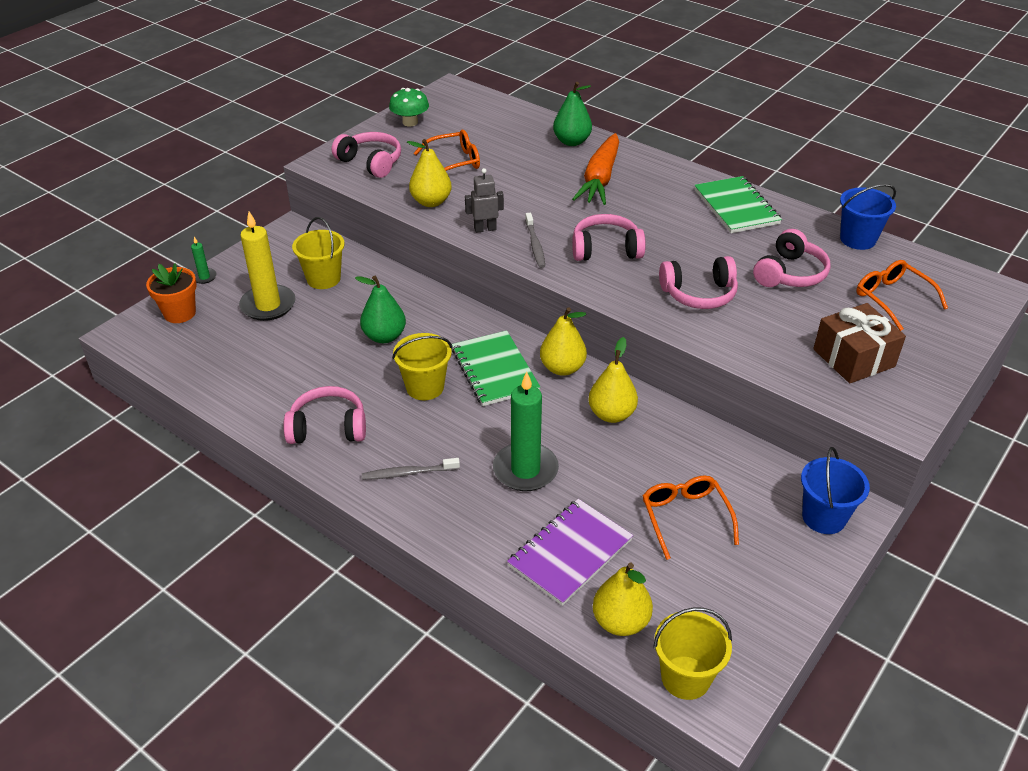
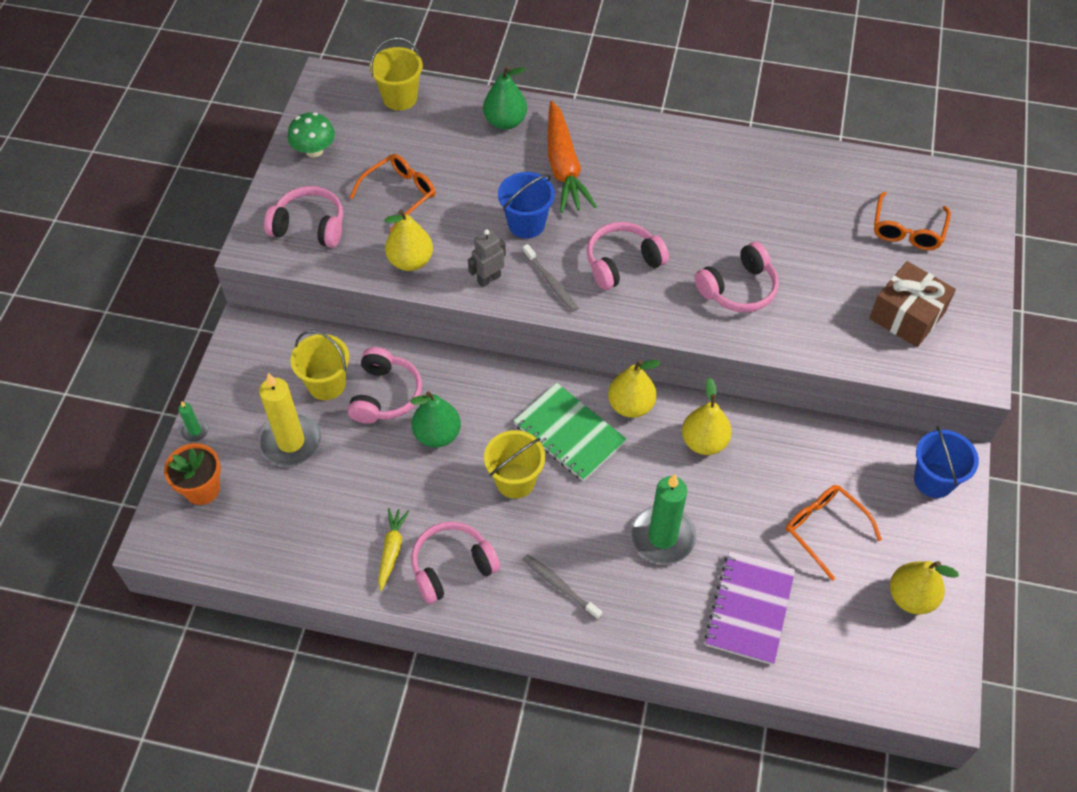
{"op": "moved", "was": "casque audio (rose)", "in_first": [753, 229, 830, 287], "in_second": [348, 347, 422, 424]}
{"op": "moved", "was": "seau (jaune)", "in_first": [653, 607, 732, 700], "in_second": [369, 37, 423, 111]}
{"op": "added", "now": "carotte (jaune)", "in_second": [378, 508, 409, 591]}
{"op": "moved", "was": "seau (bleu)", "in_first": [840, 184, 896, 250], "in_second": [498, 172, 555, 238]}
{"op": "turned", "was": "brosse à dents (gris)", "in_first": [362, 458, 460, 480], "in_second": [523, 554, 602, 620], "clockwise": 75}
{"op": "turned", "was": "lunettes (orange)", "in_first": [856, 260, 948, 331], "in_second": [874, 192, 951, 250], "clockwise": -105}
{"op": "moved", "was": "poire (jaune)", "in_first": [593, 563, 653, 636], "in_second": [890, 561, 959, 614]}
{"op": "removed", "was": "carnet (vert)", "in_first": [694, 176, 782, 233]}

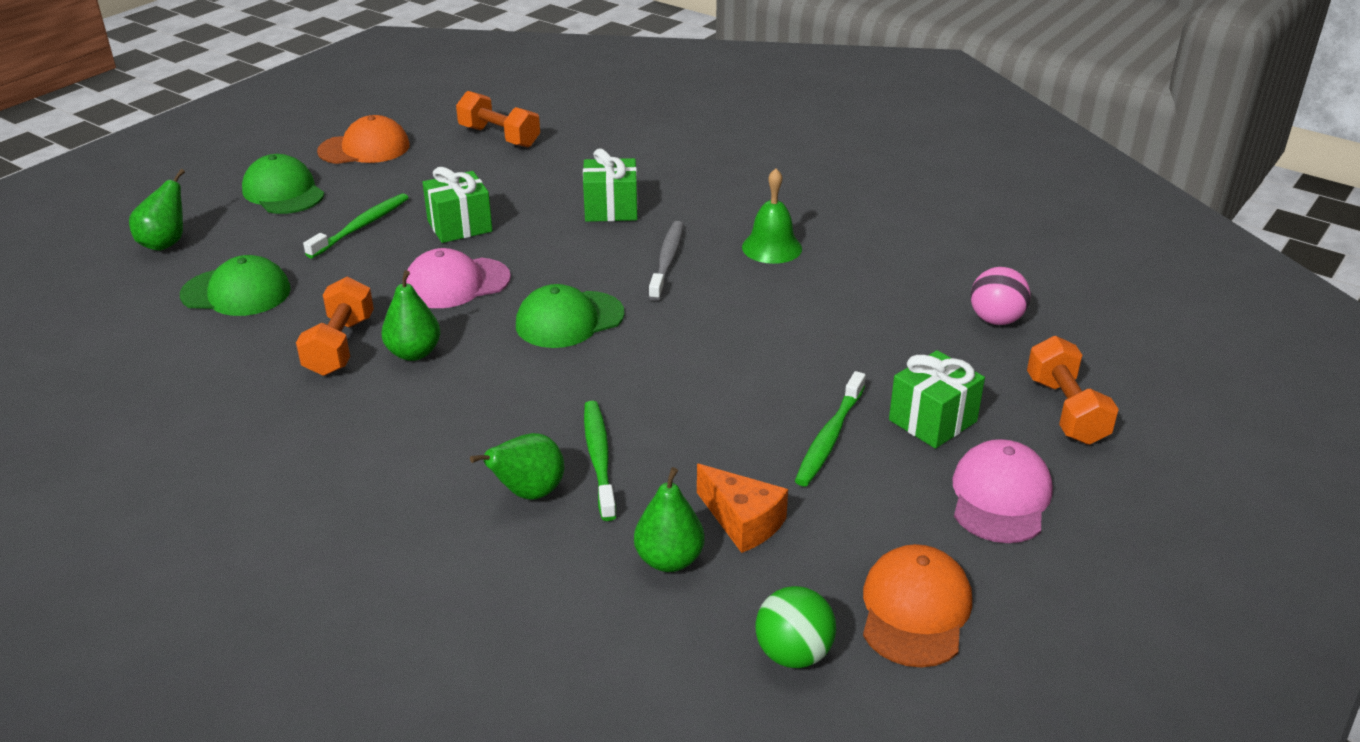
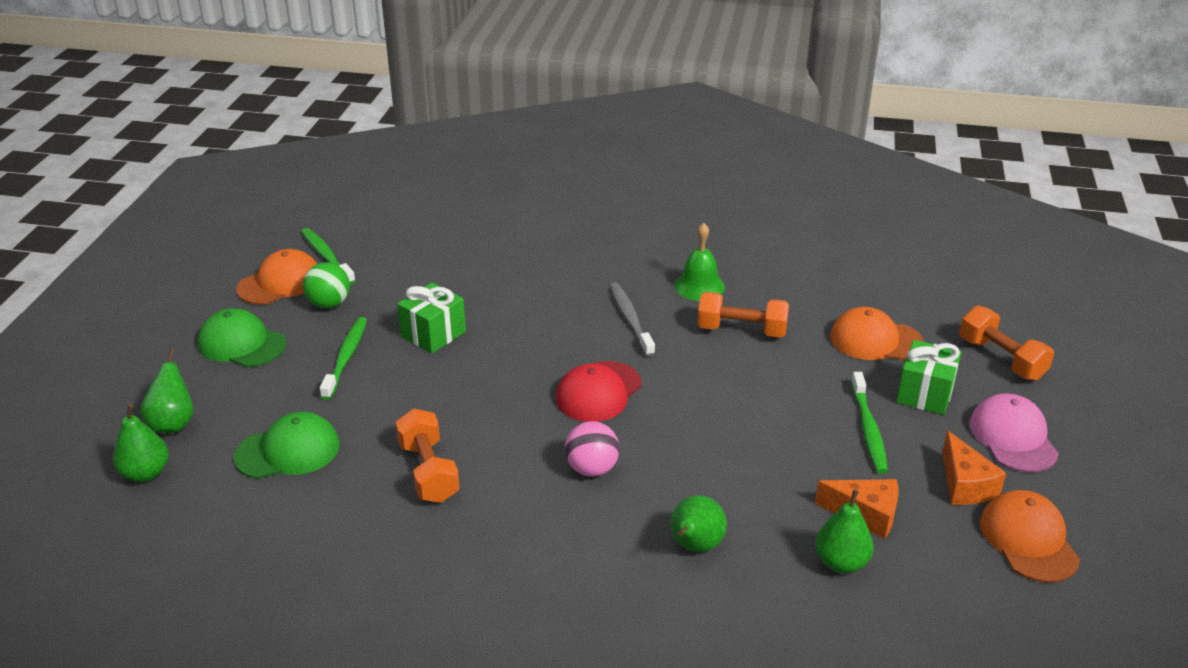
{"op": "moved", "was": "poire (vert)", "in_first": [381, 270, 440, 361], "in_second": [113, 404, 169, 482]}
{"op": "moved", "was": "brosse à dents (vert)", "in_first": [584, 401, 616, 521], "in_second": [301, 228, 356, 285]}
{"op": "moved", "was": "balle (vert)", "in_first": [755, 586, 836, 668], "in_second": [303, 262, 350, 308]}
{"op": "recoloured", "was": "casquette (vert)", "now": "casquette (rouge)", "in_first": [516, 284, 625, 348], "in_second": [556, 361, 641, 422]}
{"op": "moved", "was": "balle (rose)", "in_first": [971, 267, 1030, 325], "in_second": [565, 421, 620, 476]}
{"op": "moved", "was": "haltère (orange)", "in_first": [456, 91, 540, 147], "in_second": [697, 292, 789, 338]}
{"op": "added", "now": "casquette (orange)", "in_second": [830, 307, 924, 360]}
{"op": "added", "now": "fromage (orange)", "in_second": [942, 431, 1006, 505]}
{"op": "removed", "was": "casquette (rose)", "in_first": [406, 248, 511, 308]}
{"op": "removed", "was": "cadeau (vert)", "in_first": [583, 148, 638, 222]}

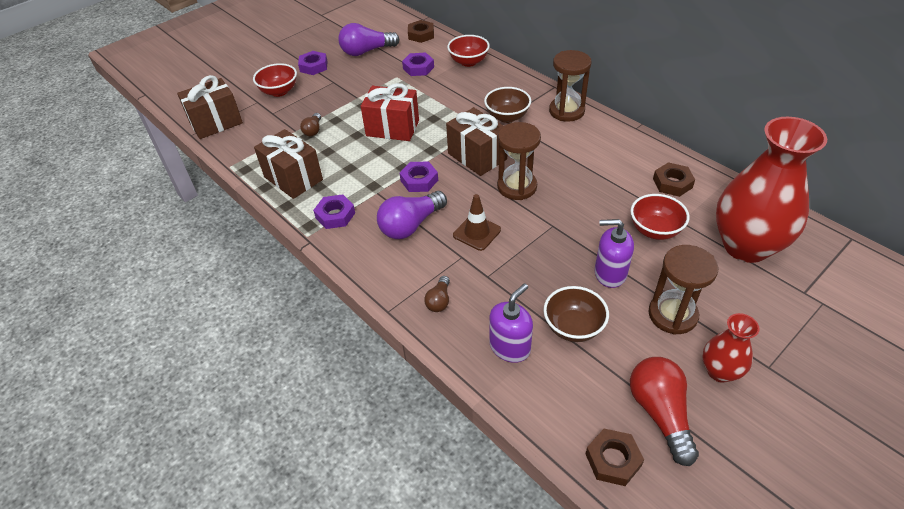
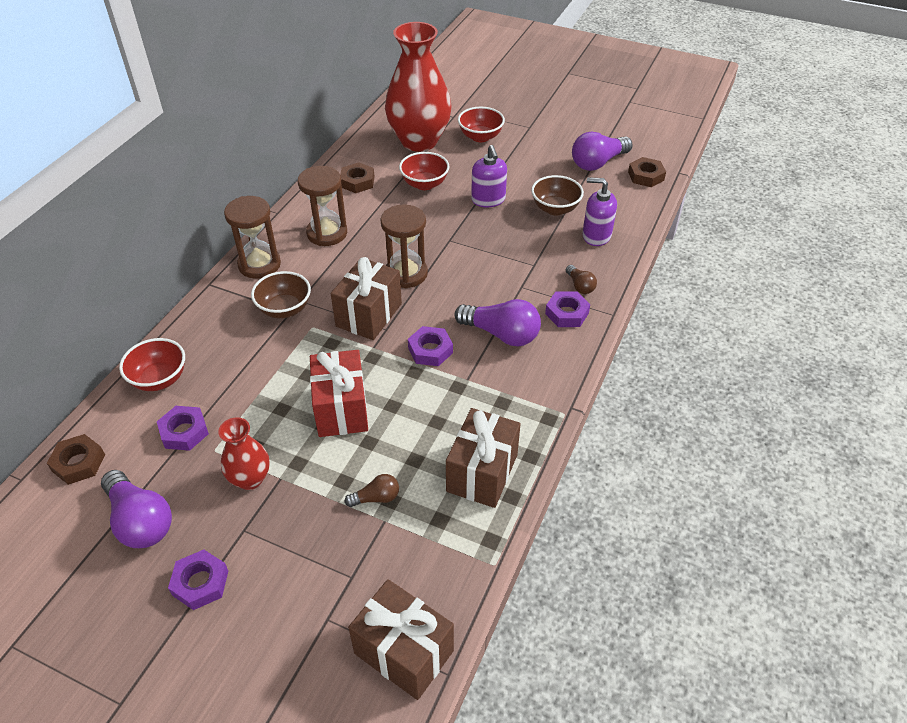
{"op": "moved", "was": "vase (rouge)", "in_first": [702, 313, 760, 383], "in_second": [218, 417, 270, 490]}
{"op": "moved", "was": "sablier (marron)", "in_first": [648, 245, 718, 335], "in_second": [298, 166, 347, 246]}
{"op": "moved", "was": "bol (rouge)", "in_first": [253, 63, 297, 97], "in_second": [458, 107, 505, 142]}
{"op": "moved", "was": "écrou (violet)", "in_first": [313, 194, 355, 229], "in_second": [545, 291, 590, 327]}
{"op": "turned", "was": "ampoule (marron)", "in_first": [424, 276, 450, 312], "in_second": [566, 265, 597, 294], "clockwise": 75}
{"op": "recoloured", "was": "ampoule (rouge)", "now": "ampoule (violet)", "in_first": [630, 357, 699, 466], "in_second": [572, 131, 633, 171]}
{"op": "removed", "was": "cône de chantier (marron)", "in_first": [453, 194, 501, 251]}

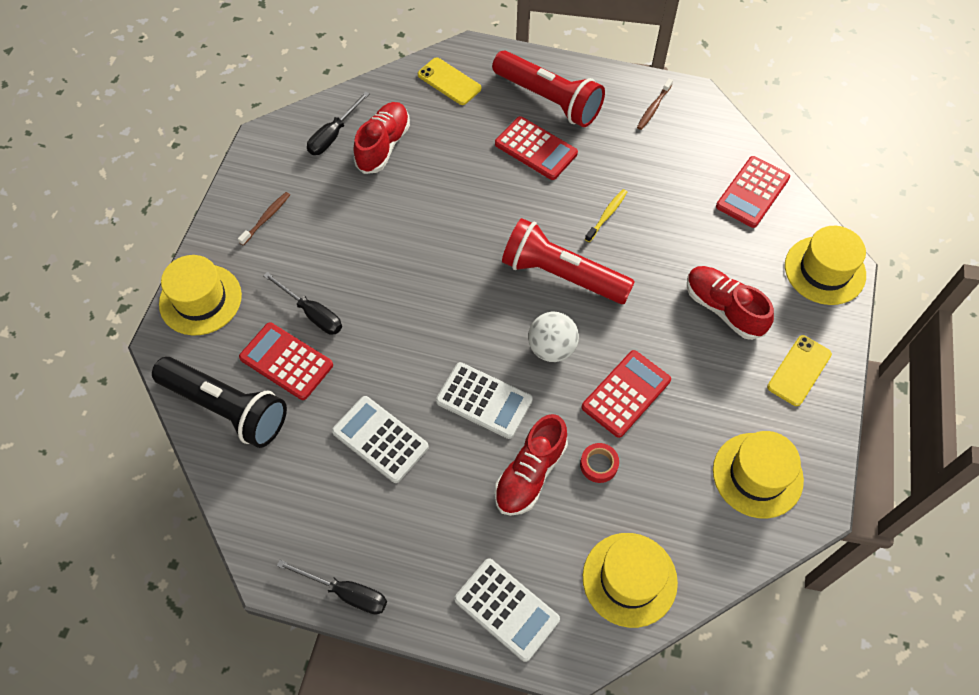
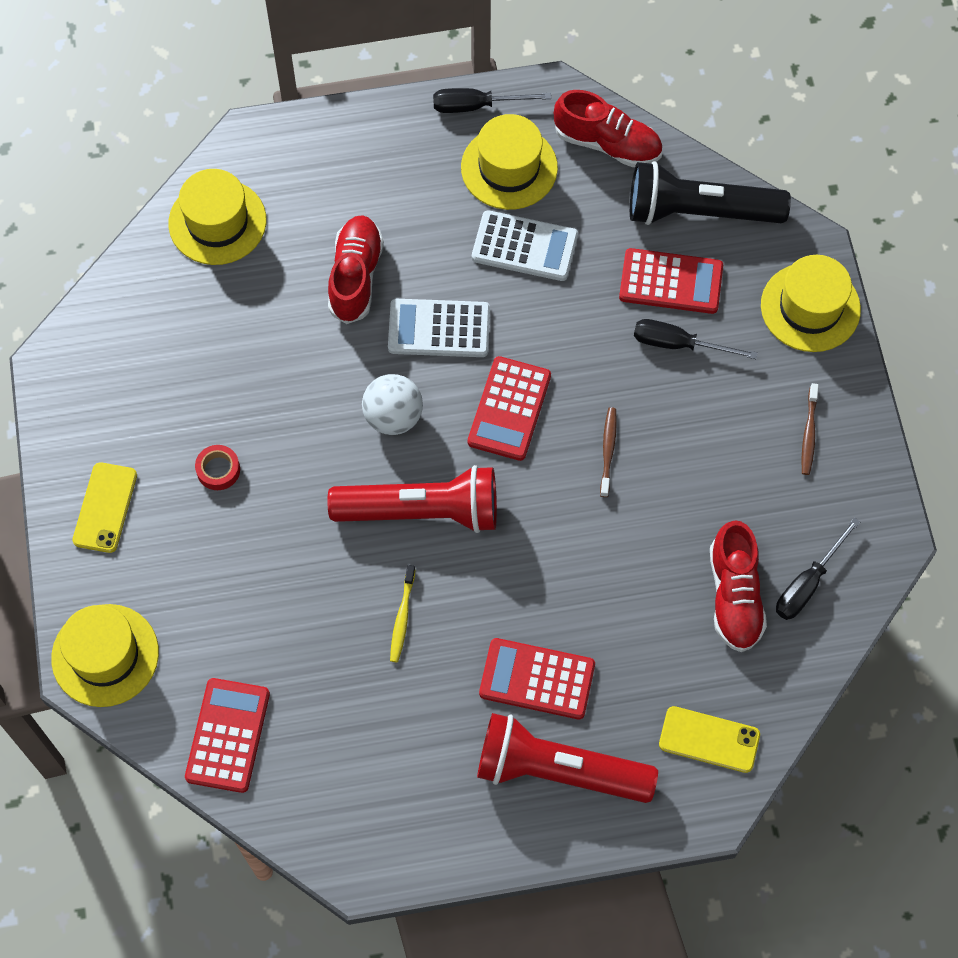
{"op": "moved", "was": "ruban adhésif (rouge)", "in_first": [580, 443, 619, 483], "in_second": [195, 445, 240, 490]}
{"op": "moved", "was": "chapeau (jaune)", "in_first": [713, 431, 804, 519], "in_second": [461, 114, 558, 210]}
{"op": "moved", "was": "calculatrice (rouge)", "in_first": [582, 350, 671, 438], "in_second": [468, 356, 551, 461]}
{"op": "moved", "was": "chaussure (rouge)", "in_first": [687, 266, 774, 340], "in_second": [554, 90, 662, 167]}
{"op": "moved", "was": "brosse à dents (marron)", "in_first": [637, 78, 673, 130], "in_second": [600, 407, 617, 497]}
{"op": "turned", "was": "tournevis (noir)", "in_first": [307, 91, 370, 155], "in_second": [776, 517, 860, 620], "clockwise": -150}
{"op": "removed", "was": "calculatrice (blanc)", "in_first": [454, 558, 560, 662]}

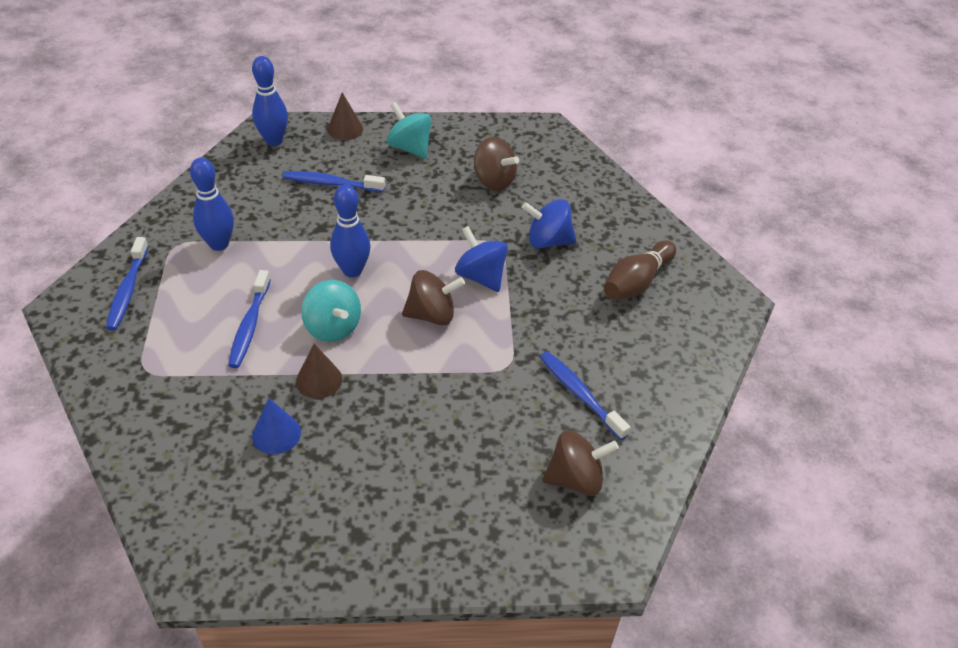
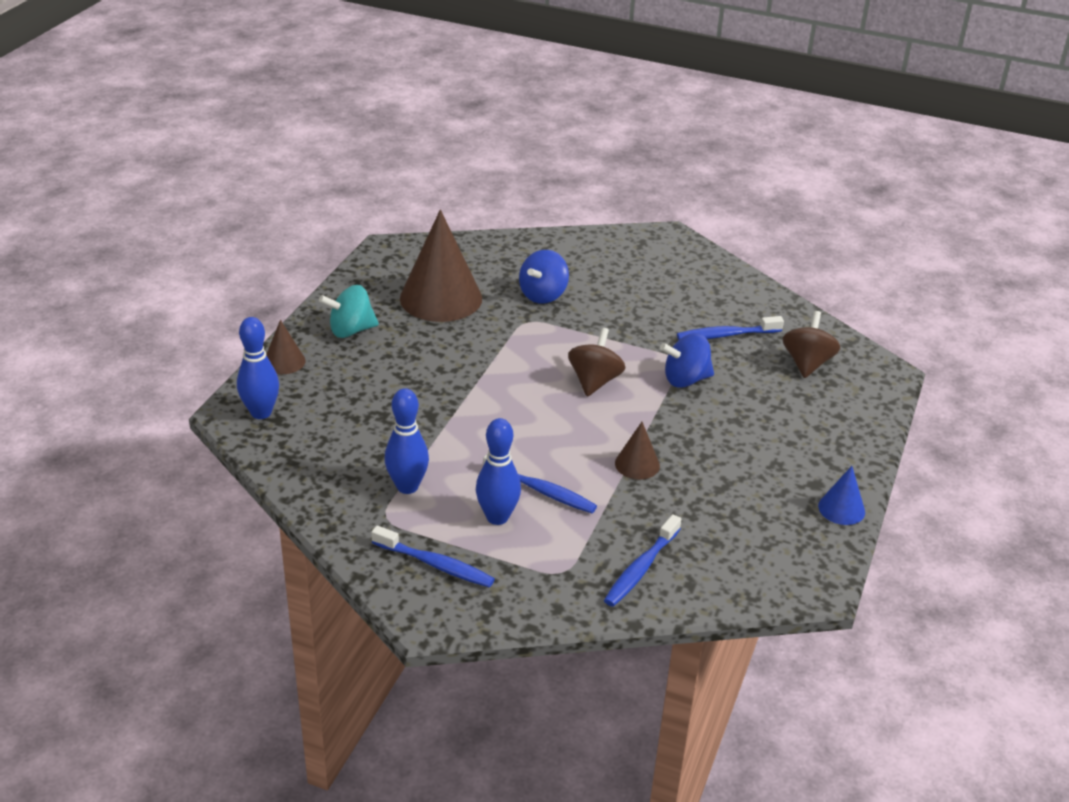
{"op": "replaced", "was": "toupie (marron)", "now": "cône (marron)", "in_first": [474, 137, 519, 191], "in_second": [400, 210, 482, 322]}
{"op": "moved", "was": "quille (bleu)", "in_first": [330, 184, 371, 277], "in_second": [476, 418, 521, 525]}
{"op": "moved", "was": "brosse à dents (bleu)", "in_first": [283, 171, 385, 192], "in_second": [604, 514, 681, 607]}
{"op": "moved", "was": "toupie (bleu)", "in_first": [455, 226, 508, 292], "in_second": [660, 333, 714, 388]}
{"op": "moved", "was": "cône (bleu)", "in_first": [252, 398, 301, 454], "in_second": [818, 466, 865, 525]}
{"op": "removed", "was": "toupie (turquoise)", "in_first": [301, 280, 361, 342]}
{"op": "removed", "was": "quille (marron)", "in_first": [604, 240, 676, 300]}

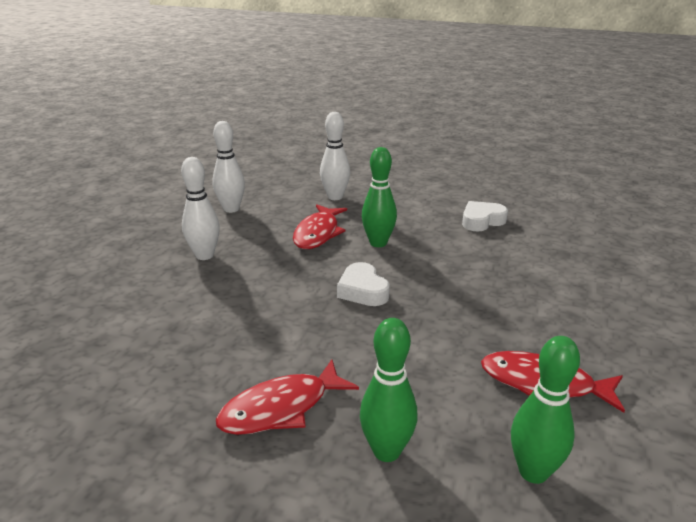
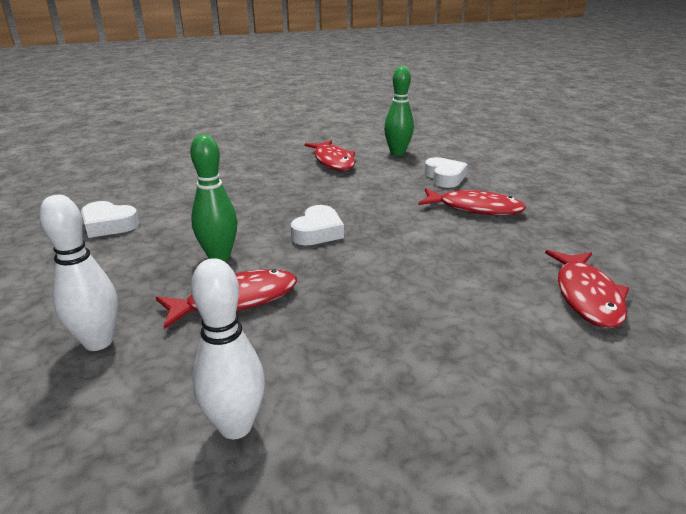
{"op": "replaced", "was": "quille (vert)", "now": "cœur (blanc)", "in_first": [360, 318, 417, 462], "in_second": [424, 157, 467, 188]}
{"op": "added", "now": "poisson (rouge)", "in_second": [545, 250, 629, 328]}
{"op": "removed", "was": "quille (blanc)", "in_first": [181, 157, 220, 260]}

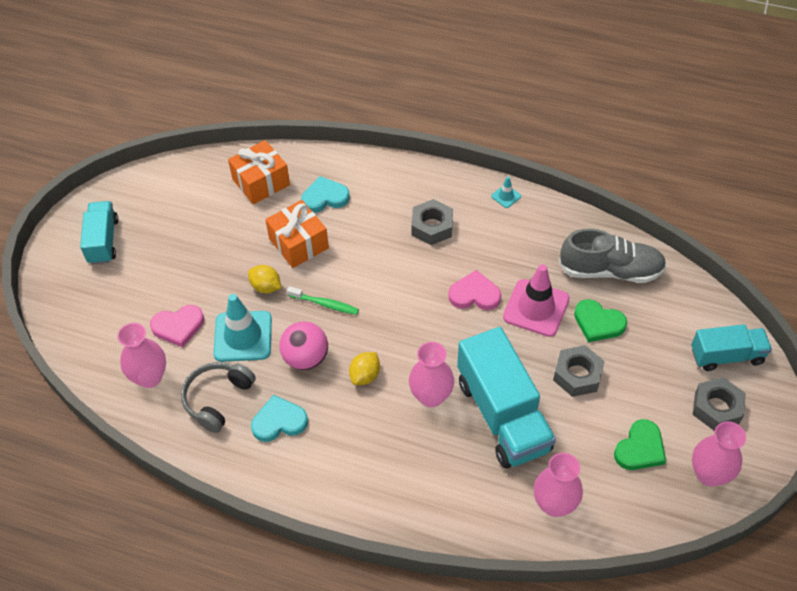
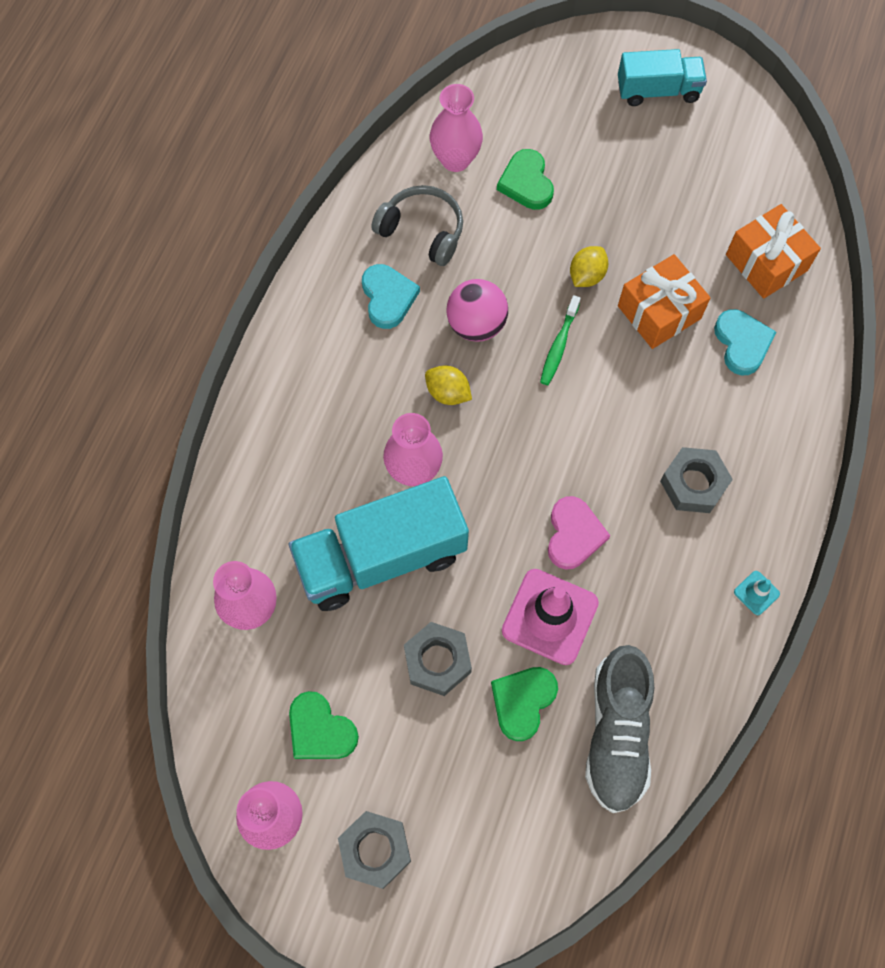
{"op": "recoloured", "was": "cœur (rose)", "now": "cœur (vert)", "in_first": [150, 305, 204, 348], "in_second": [497, 149, 554, 210]}
{"op": "removed", "was": "cône de chantier (turquoise)", "in_first": [213, 294, 272, 362]}
{"op": "removed", "was": "camion (turquoise)", "in_first": [691, 324, 772, 371]}

